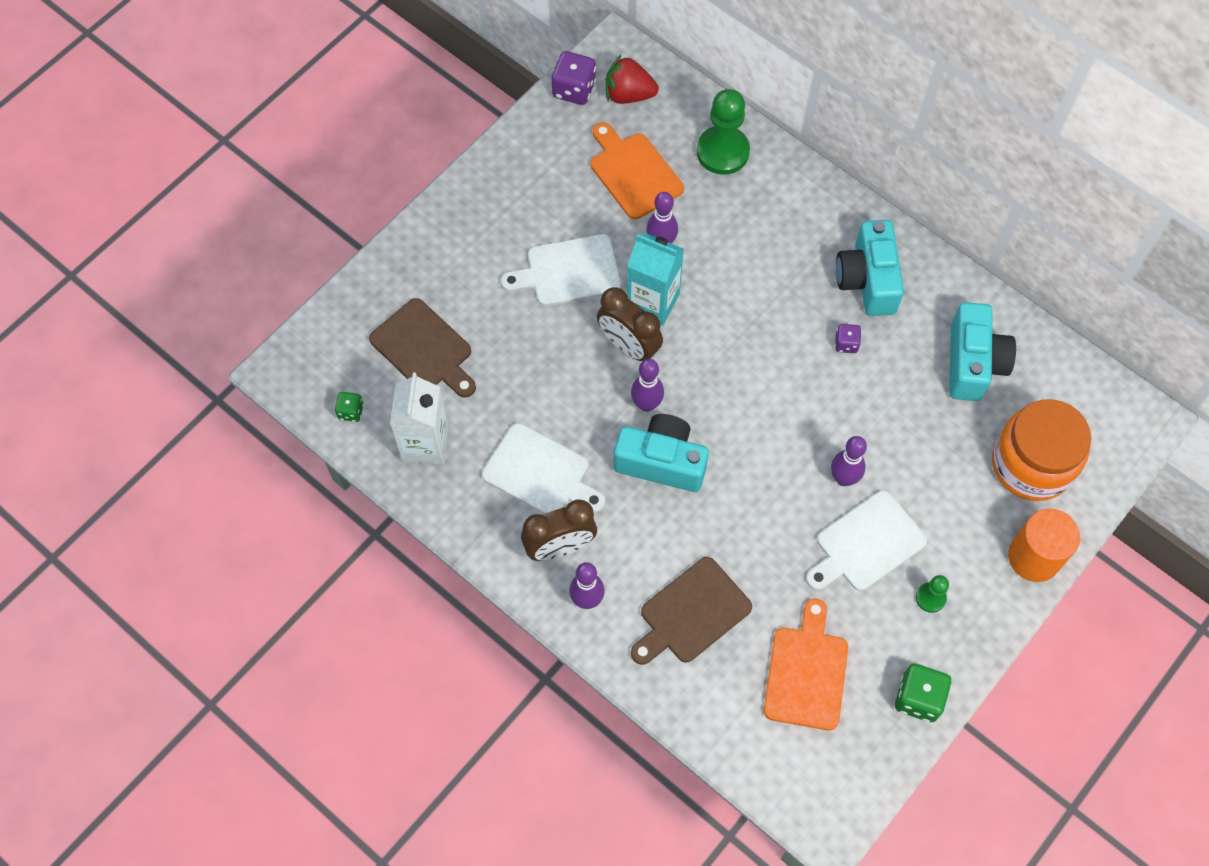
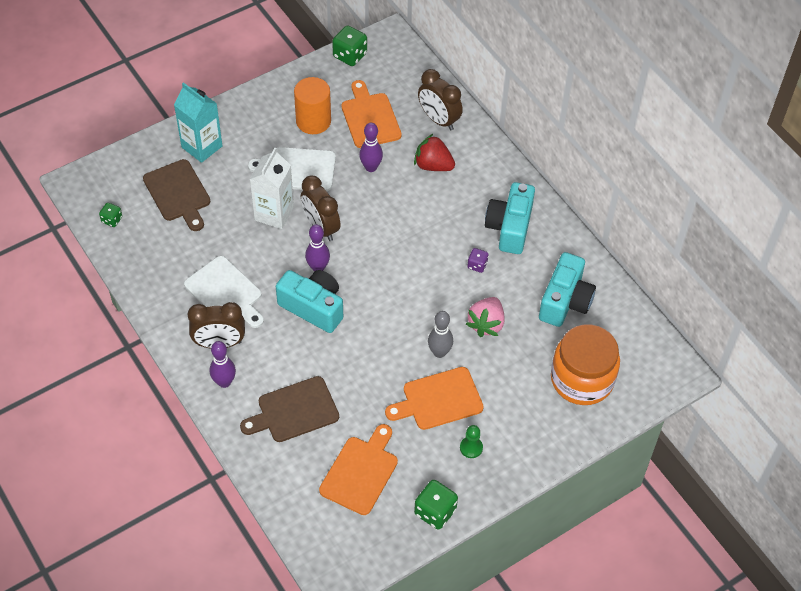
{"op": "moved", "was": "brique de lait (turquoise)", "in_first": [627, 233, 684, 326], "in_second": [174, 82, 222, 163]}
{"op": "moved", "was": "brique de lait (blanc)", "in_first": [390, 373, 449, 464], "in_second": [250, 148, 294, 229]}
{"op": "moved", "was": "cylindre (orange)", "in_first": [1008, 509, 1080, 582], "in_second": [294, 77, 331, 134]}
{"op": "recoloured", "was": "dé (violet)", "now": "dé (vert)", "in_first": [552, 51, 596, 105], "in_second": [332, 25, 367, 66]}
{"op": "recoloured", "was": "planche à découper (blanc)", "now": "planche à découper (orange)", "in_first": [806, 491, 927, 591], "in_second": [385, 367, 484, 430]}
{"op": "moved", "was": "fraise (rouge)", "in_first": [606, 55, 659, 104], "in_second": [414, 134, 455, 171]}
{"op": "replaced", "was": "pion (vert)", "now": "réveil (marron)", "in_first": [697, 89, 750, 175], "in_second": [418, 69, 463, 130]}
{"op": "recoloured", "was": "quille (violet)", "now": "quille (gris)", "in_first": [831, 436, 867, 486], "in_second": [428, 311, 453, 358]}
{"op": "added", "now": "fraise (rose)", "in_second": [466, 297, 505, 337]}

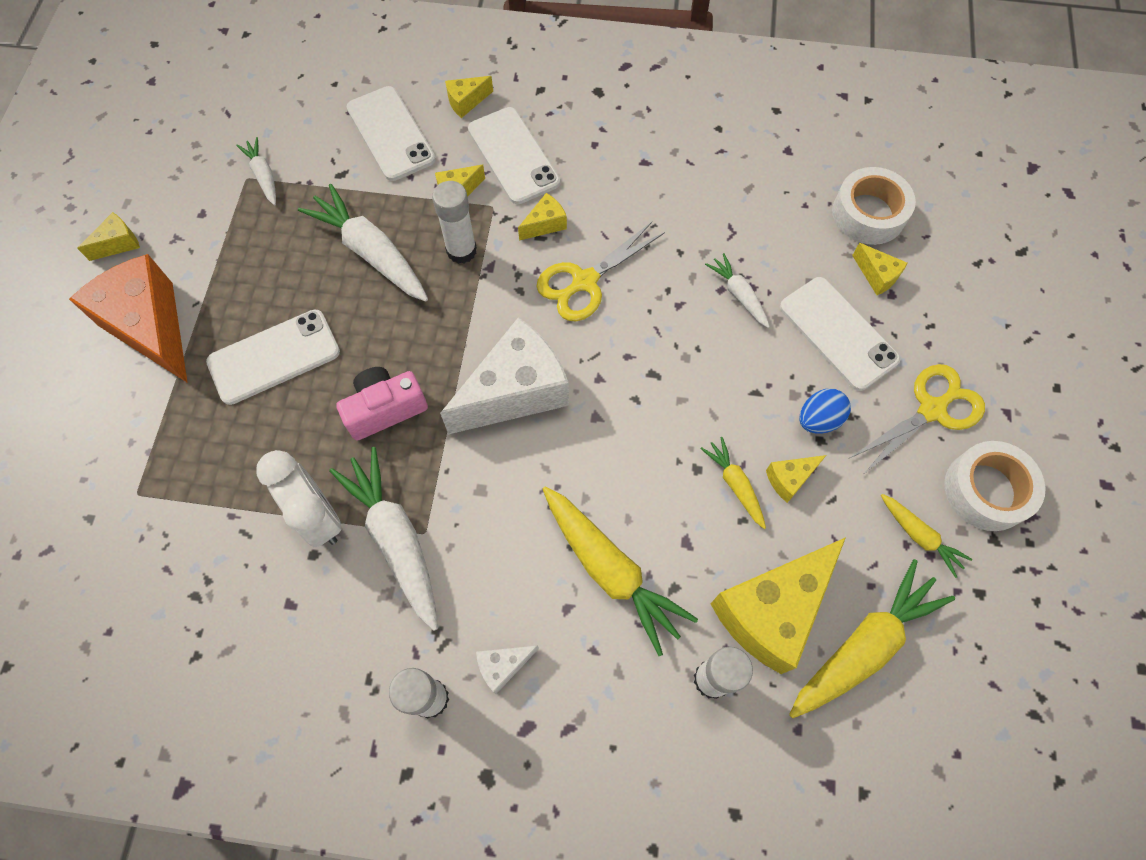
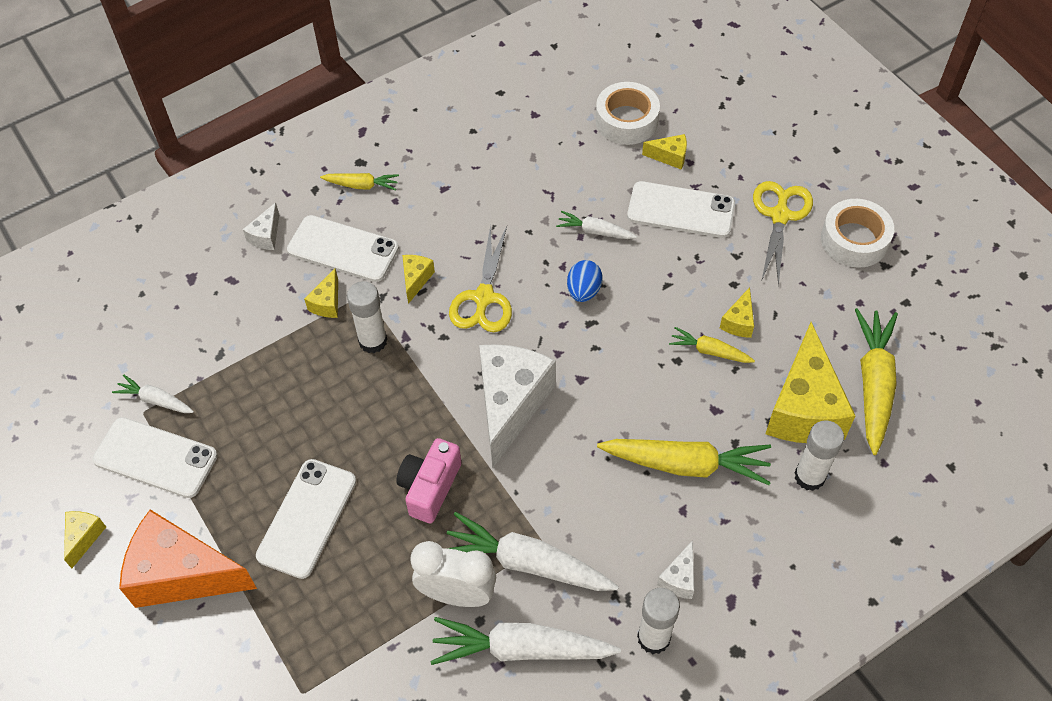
{"op": "moved", "was": "téléphone (blanc)", "in_first": [347, 86, 436, 181], "in_second": [93, 417, 218, 498]}
{"op": "recoloured", "was": "fromage (jaune)", "now": "fromage (blanc)", "in_first": [445, 76, 493, 118], "in_second": [243, 202, 279, 250]}
{"op": "moved", "was": "carotte (jaune)", "in_first": [881, 494, 972, 578], "in_second": [320, 173, 399, 191]}
{"op": "moved", "was": "carotte (blanc)", "in_first": [298, 184, 428, 302], "in_second": [431, 617, 621, 665]}
{"op": "moved", "was": "œuf (bleu)", "in_first": [799, 389, 851, 434], "in_second": [567, 260, 603, 302]}

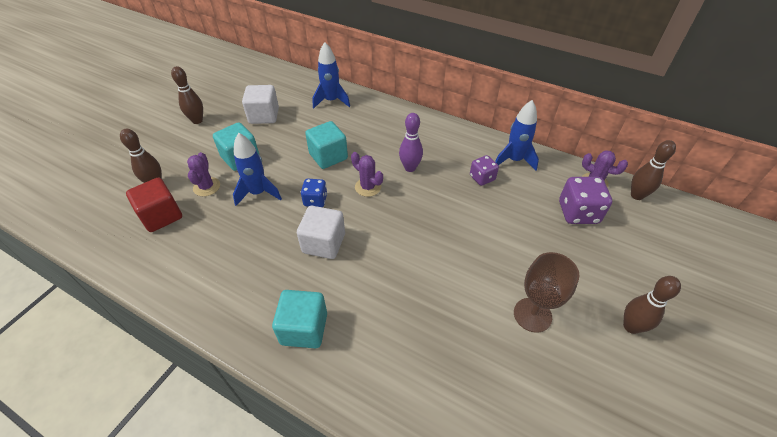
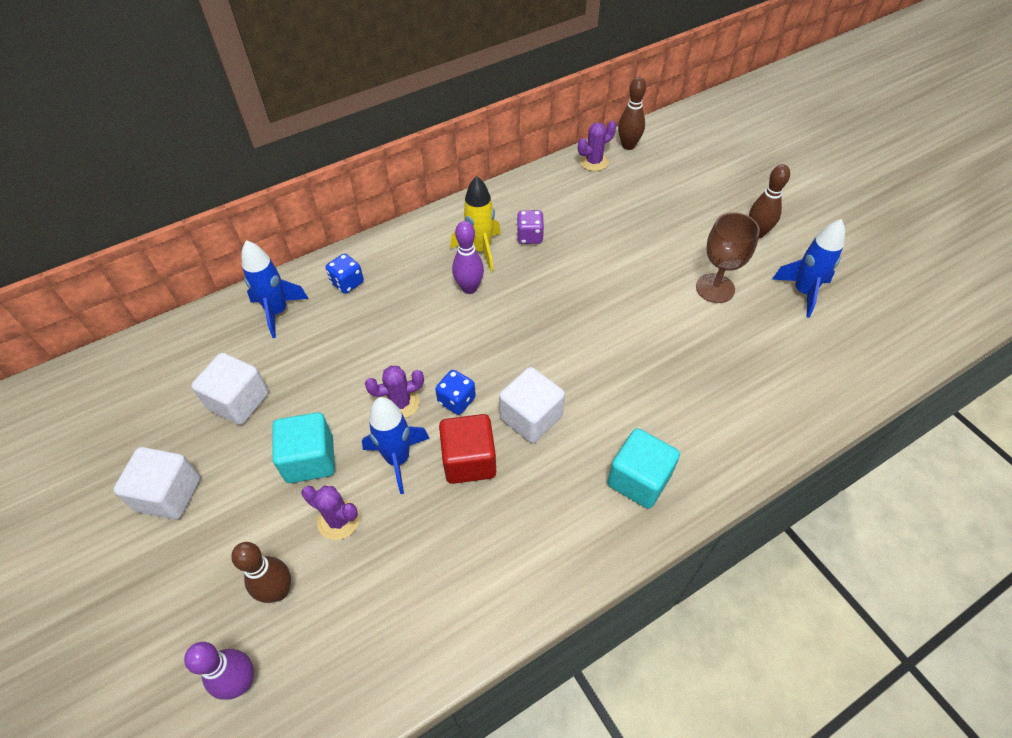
{"op": "replaced", "was": "quille (marron)", "now": "cube (blanc)", "in_first": [171, 66, 203, 124], "in_second": [113, 447, 200, 520]}
{"op": "added", "now": "quille (violet)", "in_second": [184, 642, 254, 700]}
{"op": "added", "now": "dé (bleu)", "in_second": [326, 254, 364, 294]}
{"op": "moved", "was": "cactus (violet)", "in_first": [351, 152, 383, 197], "in_second": [365, 366, 424, 418]}
{"op": "moved", "was": "cube (rouge)", "in_first": [126, 177, 182, 232], "in_second": [439, 414, 496, 484]}
{"op": "added", "now": "fusée (jaune)", "in_second": [450, 176, 501, 271]}
{"op": "moved", "was": "fusée (bleu)", "in_first": [495, 100, 539, 171], "in_second": [772, 219, 845, 318]}
{"op": "removed", "was": "cube (turquoise)", "in_first": [305, 121, 348, 169]}
{"op": "removed", "was": "dé (violet)", "in_first": [559, 177, 612, 224]}

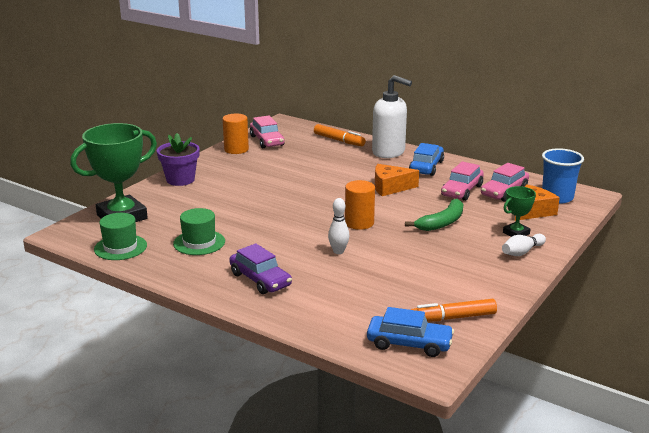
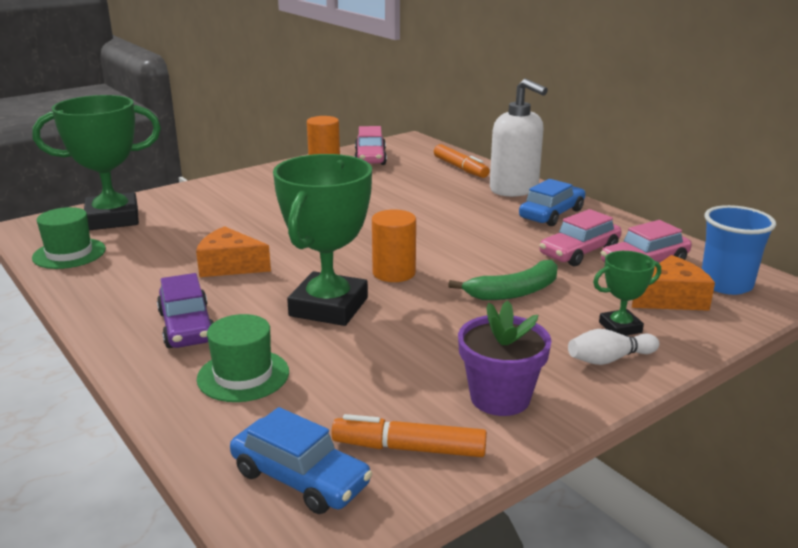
{"op": "moved", "was": "fromage (orange)", "in_first": [375, 164, 419, 196], "in_second": [196, 226, 271, 277]}
{"op": "moved", "was": "chapeau (vert)", "in_first": [173, 208, 225, 255], "in_second": [197, 314, 289, 402]}
{"op": "replaced", "was": "quille (blanc)", "now": "trophée (vert)", "in_first": [328, 198, 349, 254], "in_second": [273, 154, 372, 326]}
{"op": "moved", "was": "pot de fleurs (violet)", "in_first": [157, 133, 200, 186], "in_second": [458, 300, 552, 416]}

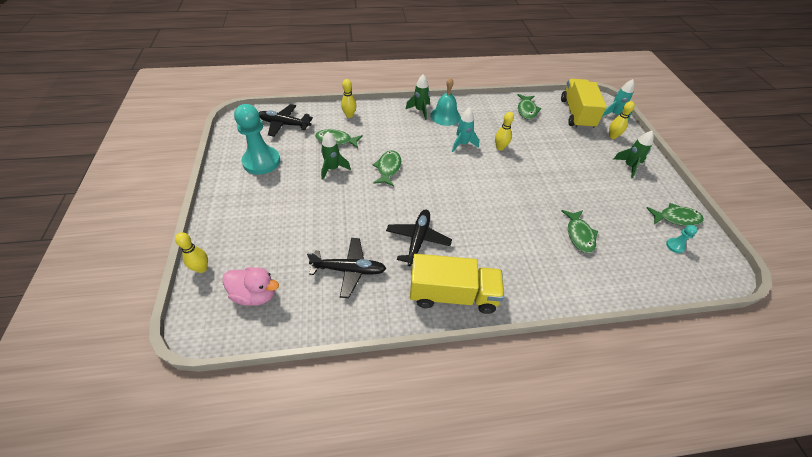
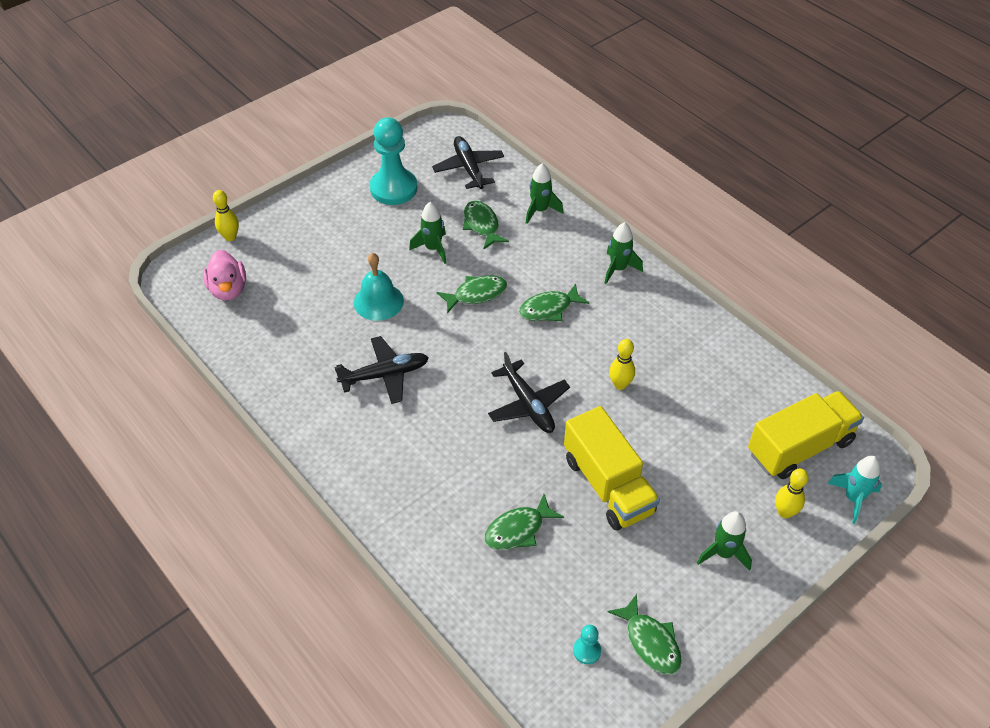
{"op": "moved", "was": "cloche (turquoise)", "in_first": [430, 78, 461, 126], "in_second": [354, 253, 404, 321]}
{"op": "moved", "was": "avion (noir)", "in_first": [307, 238, 386, 298], "in_second": [488, 352, 570, 433]}
{"op": "moved", "was": "poisson (vert)", "in_first": [518, 94, 541, 120], "in_second": [519, 284, 589, 321]}
{"op": "replaced", "was": "quille (jaune)", "now": "fusée (vert)", "in_first": [341, 79, 356, 118], "in_second": [526, 163, 563, 224]}
{"op": "moved", "was": "camion (jaune)", "in_first": [410, 254, 504, 314], "in_second": [564, 406, 660, 530]}
{"op": "removed", "was": "fusée (turquoise)", "in_first": [452, 107, 479, 152]}

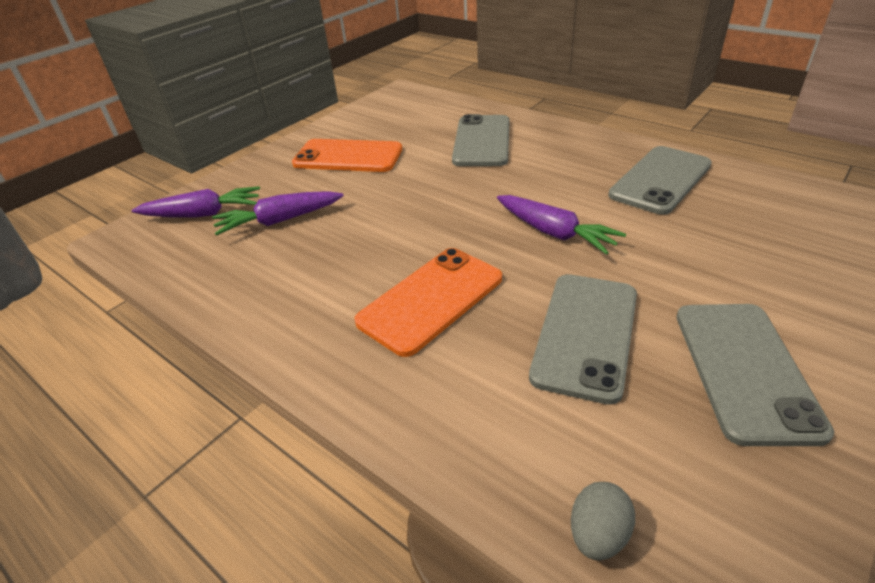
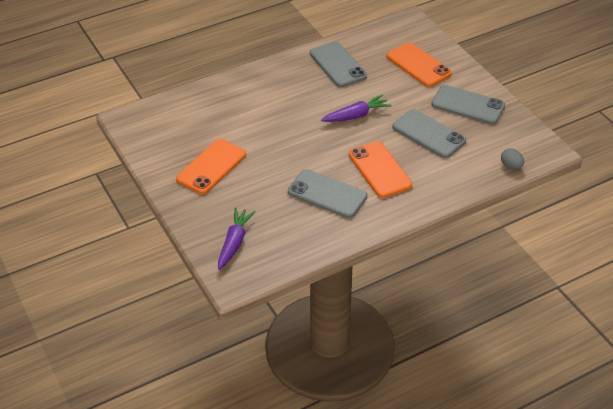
{"op": "moved", "was": "téléphone (gris)", "in_first": [452, 114, 510, 166], "in_second": [288, 169, 368, 218]}
{"op": "added", "now": "téléphone (orange)", "in_second": [387, 42, 452, 87]}
{"op": "removed", "was": "carotte (violet)", "in_first": [212, 191, 344, 236]}

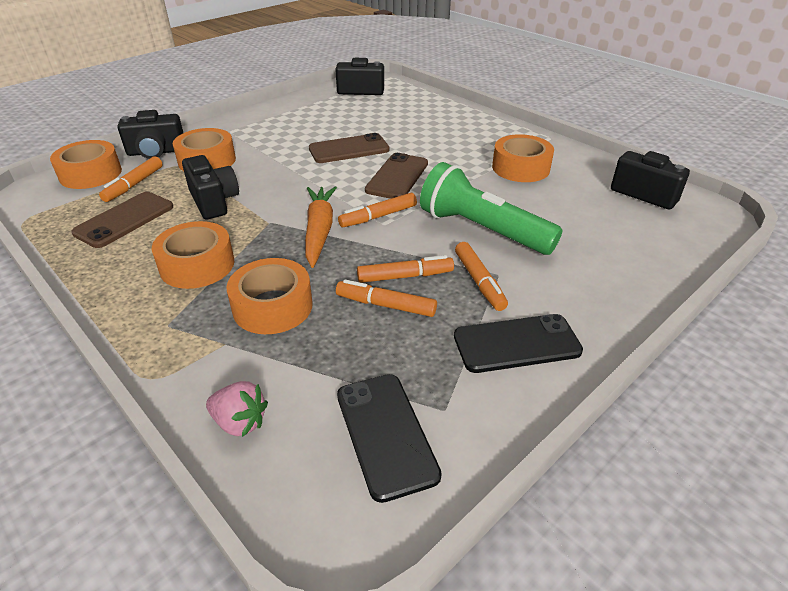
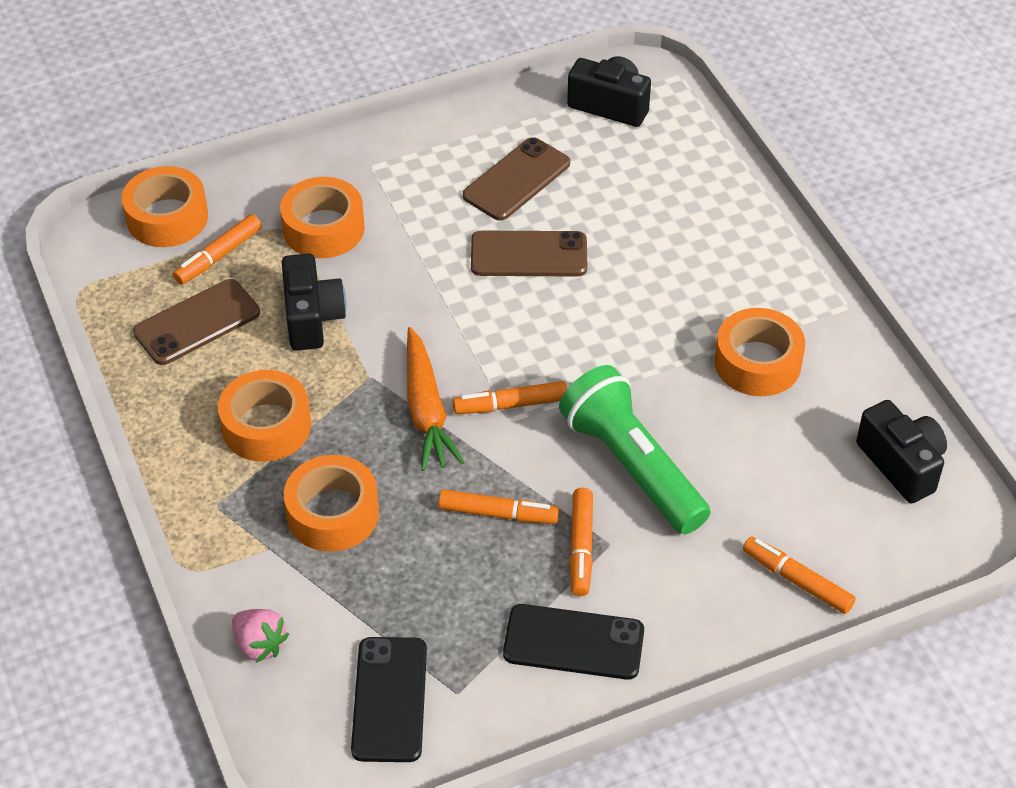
{"op": "turned", "was": "carotte (orange)", "in_first": [305, 186, 337, 268], "in_second": [407, 327, 464, 471], "clockwise": 150}
{"op": "moved", "was": "téléphone (marron)", "in_first": [365, 153, 428, 199], "in_second": [463, 137, 570, 221]}
{"op": "moved", "was": "feutre (orange)", "in_first": [336, 279, 437, 317], "in_second": [743, 537, 856, 614]}
{"op": "removed", "was": "appareil photo (noir)", "in_first": [117, 110, 183, 159]}

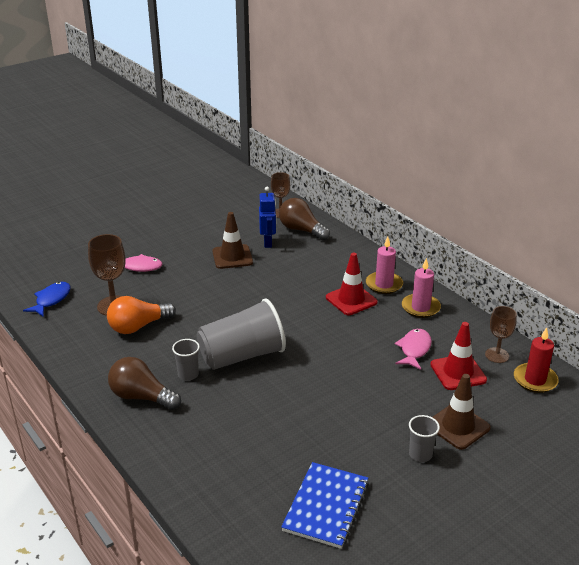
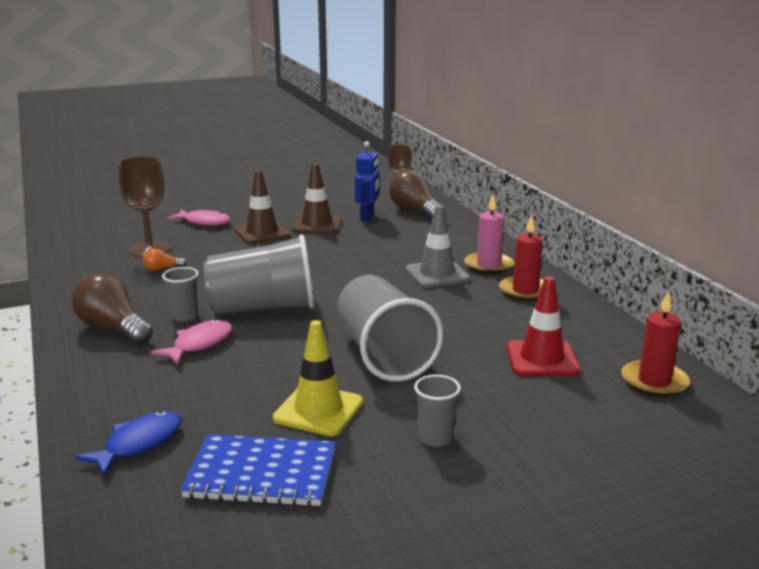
{"op": "moved", "was": "poisson (bleu)", "in_first": [23, 282, 71, 317], "in_second": [74, 411, 181, 476]}
{"op": "resized", "was": "ampoule (orange)", "in_first": [107, 296, 176, 334], "in_second": [143, 248, 186, 271], "ratio": 0.48}
{"op": "moved", "was": "poisson (rose)", "in_first": [395, 329, 432, 370], "in_second": [151, 319, 232, 365]}
{"op": "turned", "was": "carnet (bleu)", "in_first": [281, 462, 369, 549], "in_second": [180, 434, 335, 507], "clockwise": 60}
{"op": "moved", "was": "cône de chantier (marron)", "in_first": [432, 374, 491, 450], "in_second": [234, 171, 291, 244]}
{"op": "added", "now": "cône de chantier (jaune)", "in_second": [273, 320, 363, 436]}
{"op": "added", "now": "gobelet (gris)", "in_second": [337, 275, 443, 382]}
{"op": "recoloured", "was": "cône de chantier (rouge)", "now": "cône de chantier (gris)", "in_first": [326, 252, 378, 315], "in_second": [405, 205, 470, 288]}
{"op": "recoloured", "was": "bougie (rose)", "now": "bougie (rouge)", "in_first": [402, 258, 441, 318], "in_second": [499, 215, 544, 301]}
{"op": "removed", "was": "verre à pied (marron)", "in_first": [485, 306, 517, 363]}

